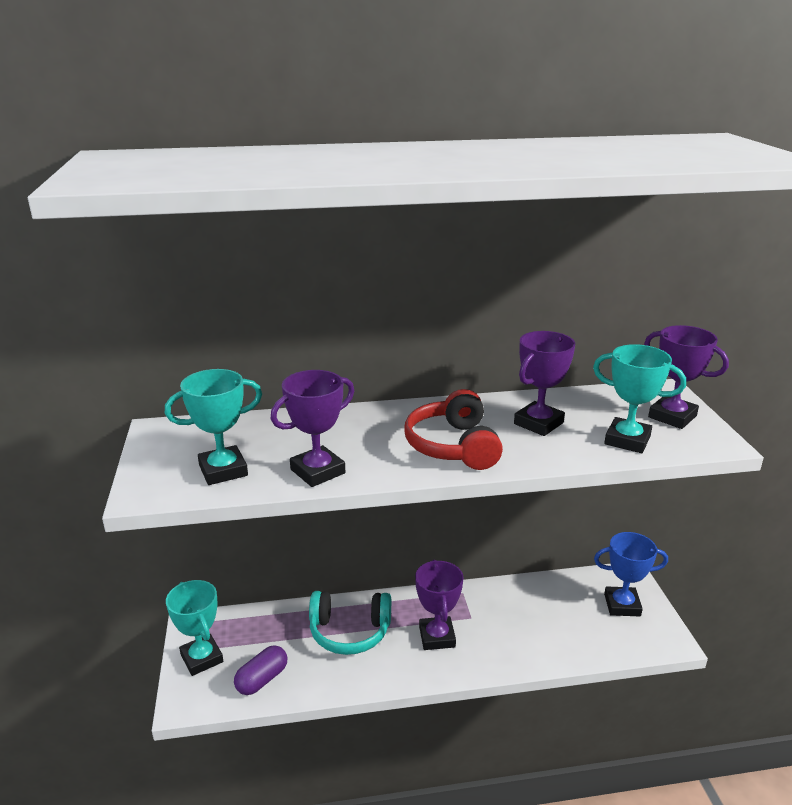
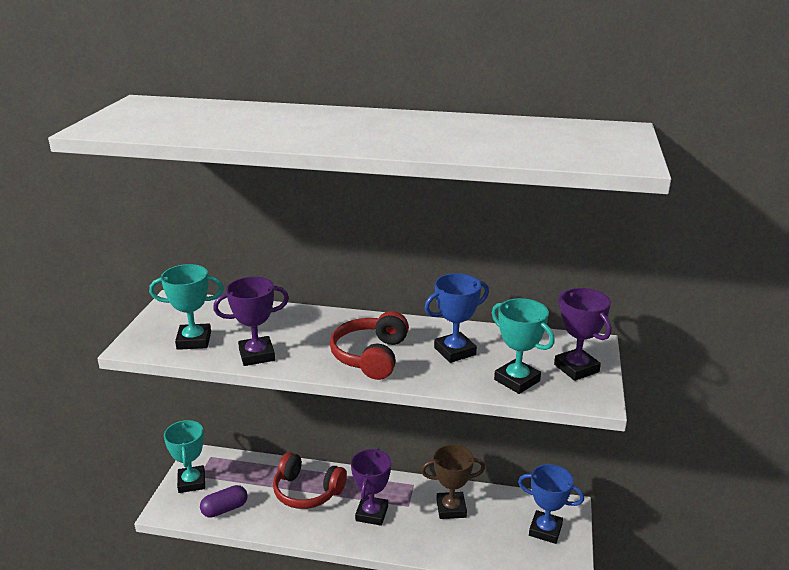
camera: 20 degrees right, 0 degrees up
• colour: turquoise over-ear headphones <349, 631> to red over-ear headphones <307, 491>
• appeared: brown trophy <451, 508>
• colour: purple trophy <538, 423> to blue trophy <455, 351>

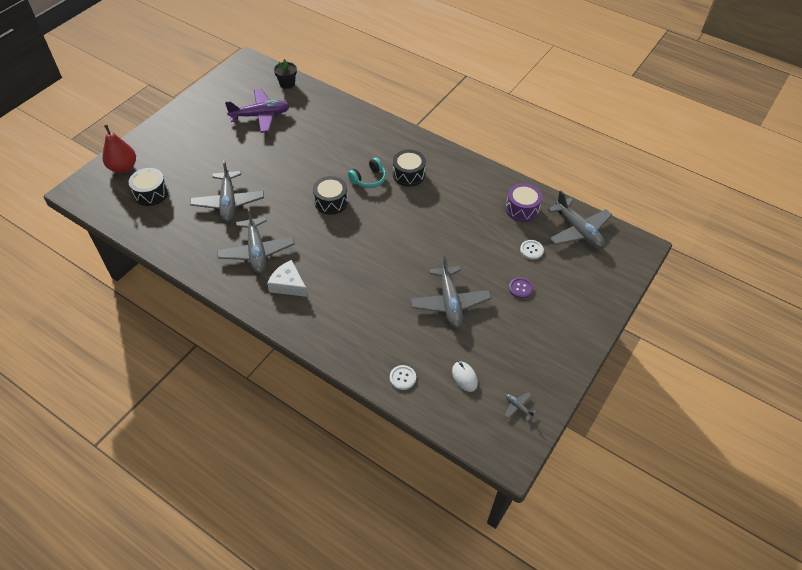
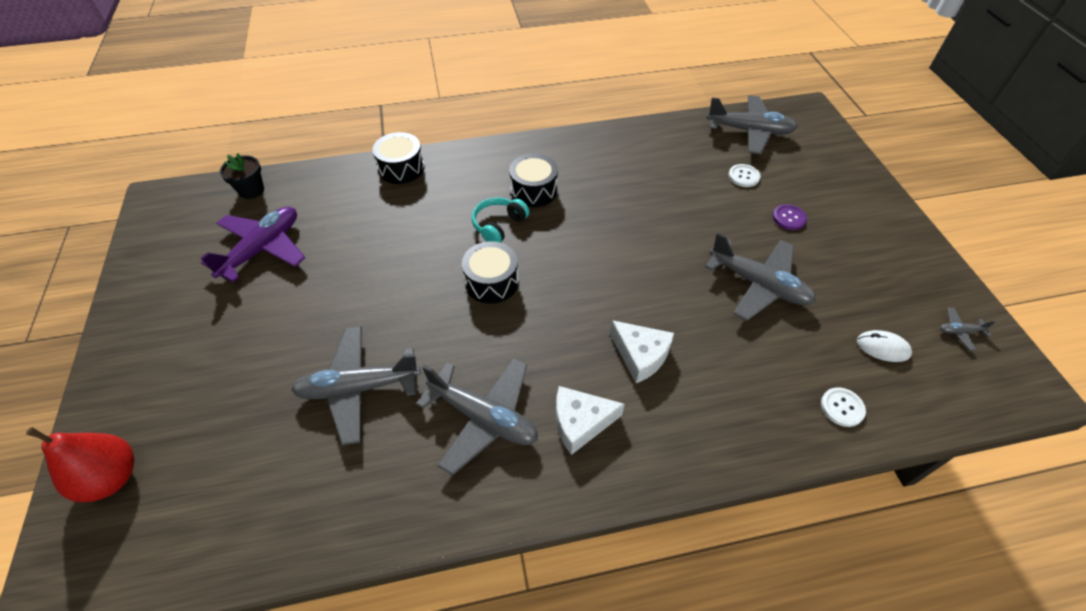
camera: 45 degrees left, 0 degrees up
• spun: ash-grey plane <228, 202> = <358, 388> 135 degrees clockwise
• relocated: jet-black toy drum <151, 193> to <401, 168>
• spun: turquoise over-ear headphones <368, 179> = <499, 226> 150 degrees counterclockwise
• appeared: white cheese wedge <640, 355>
• missing: purple toy drum <522, 209>

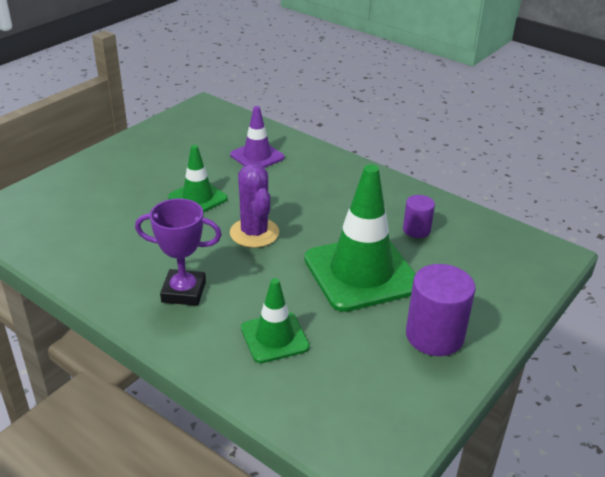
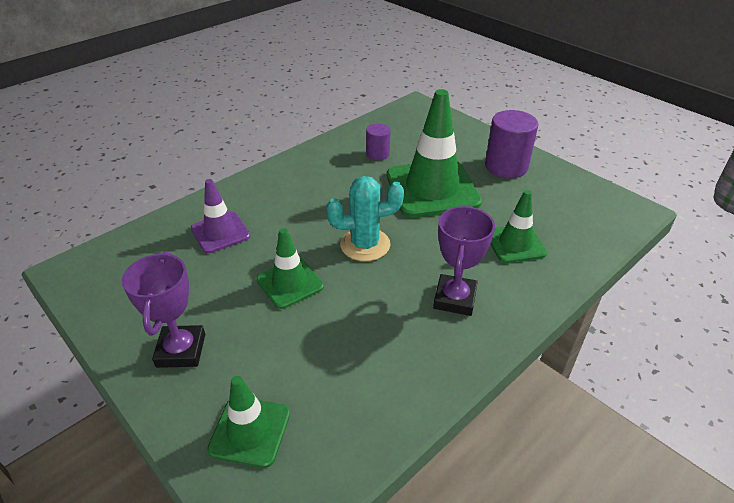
camera: 80 degrees left, 5 degrees up
• appeared: purple trophy <181, 350>
• appeared: emerald safety cone <250, 431>
• colour: purple cactus <254, 233> to turquoise cactus <365, 245>

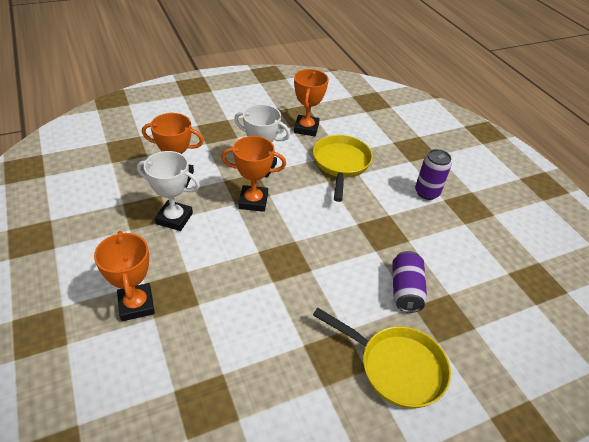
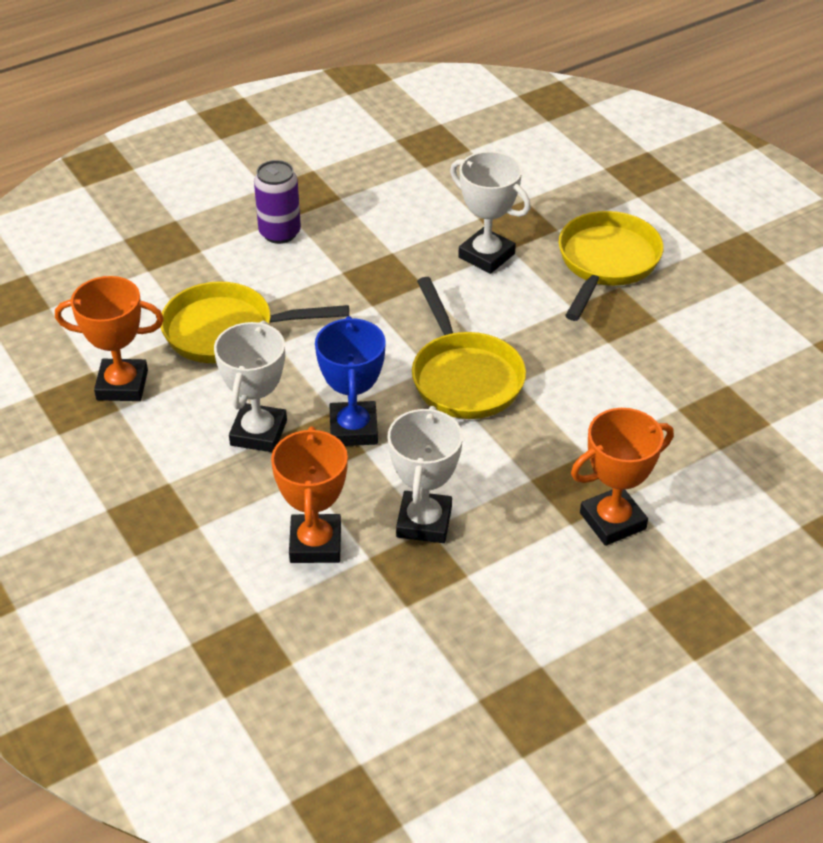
camera: 95 degrees left, 0 degrees up
• colour: orange-coloured trophy <253, 201> to blue trophy <353, 429>
• appeared: golden skillet <464, 377>
• exchanged: purple soda can <405, 290> to white trophy <486, 255>

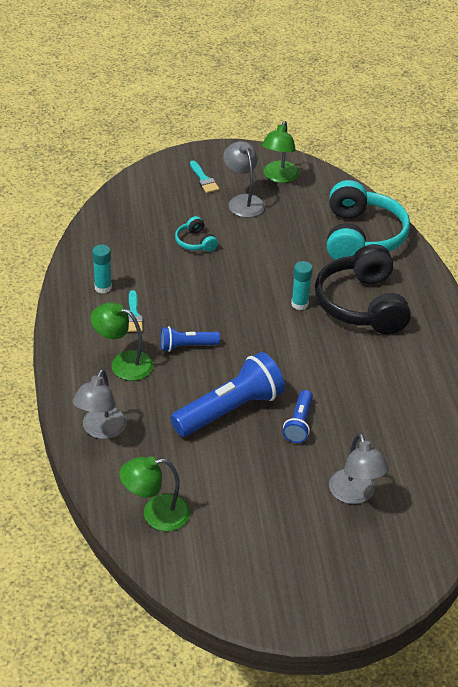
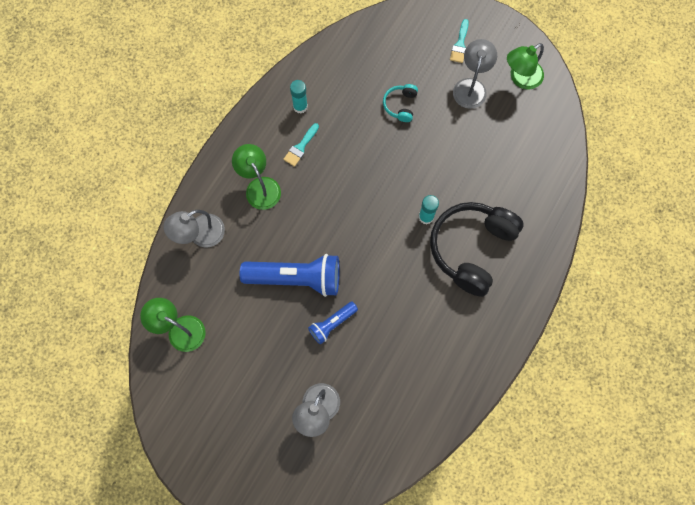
camera: 40 degrees right, 30 degrees up
• missing: blue torch <186, 346>
• missing: turquoise over-ear headphones <361, 237>

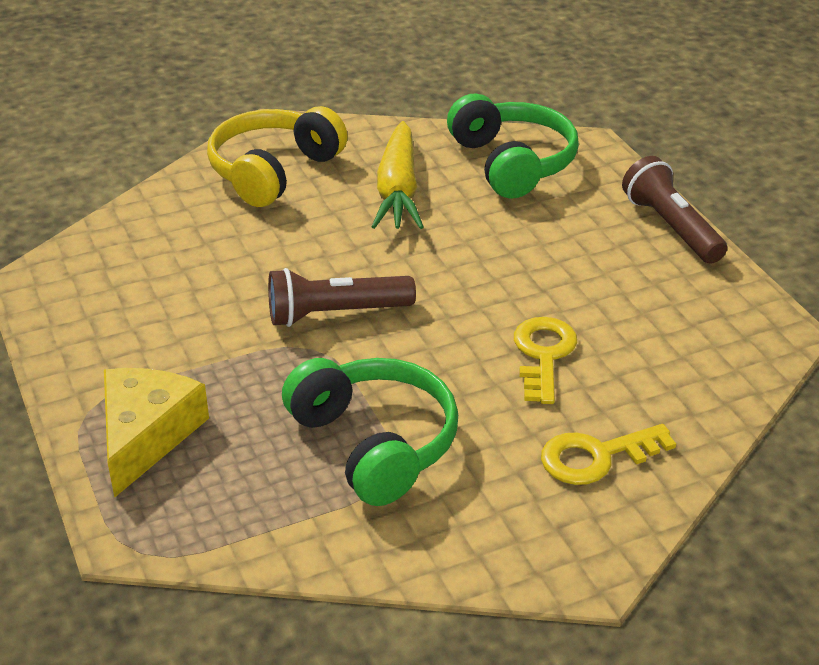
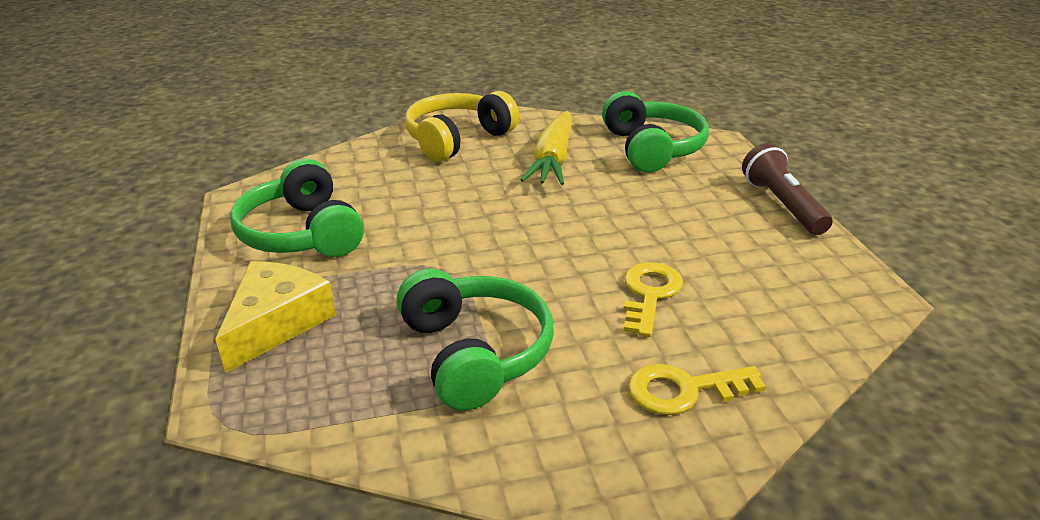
camera: 10 degrees right, 5 degrees down
• appeared: emerald over-ear headphones <301, 233>
• missing: brown torch <336, 314>

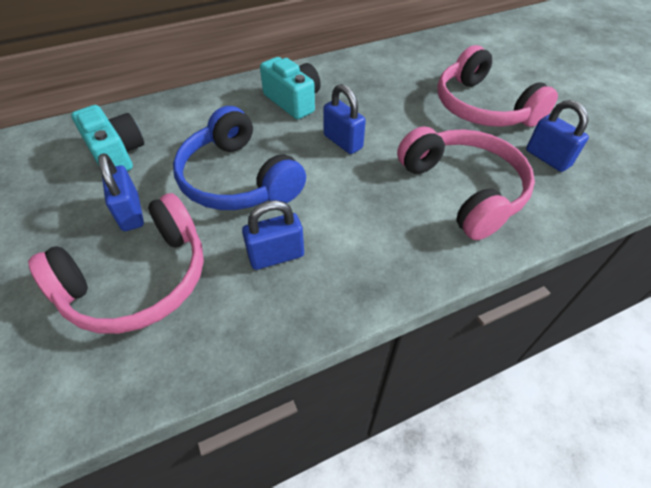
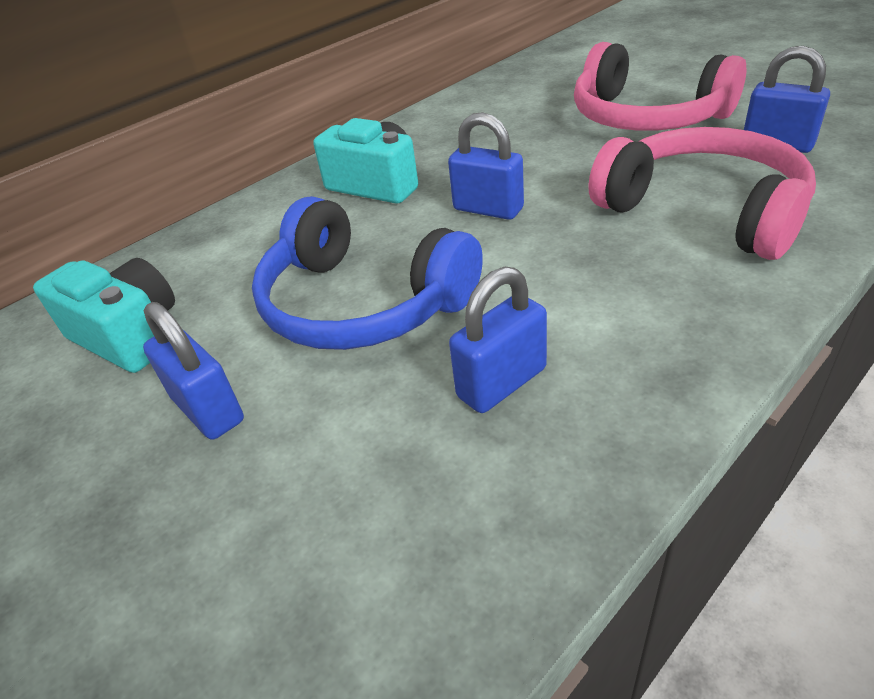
camera: 15 degrees left, 10 degrees down
• missing: pink over-ear headphones <139, 280>

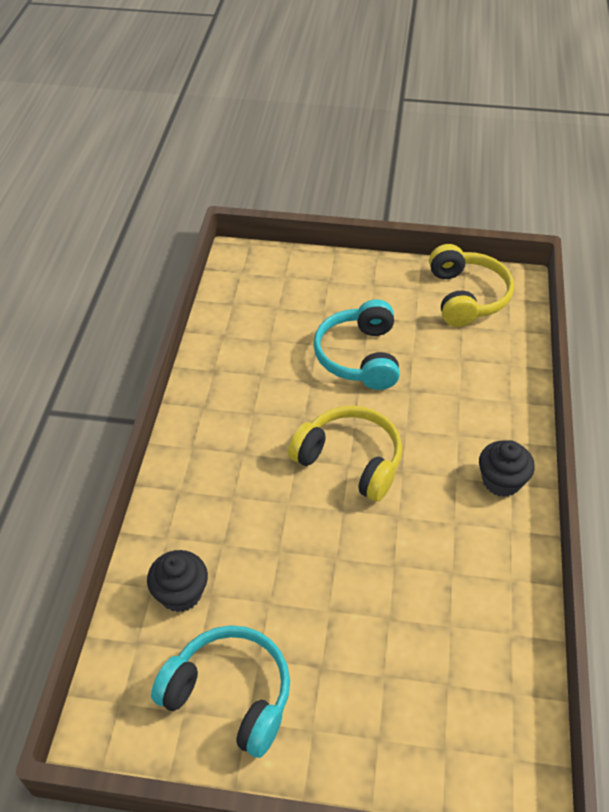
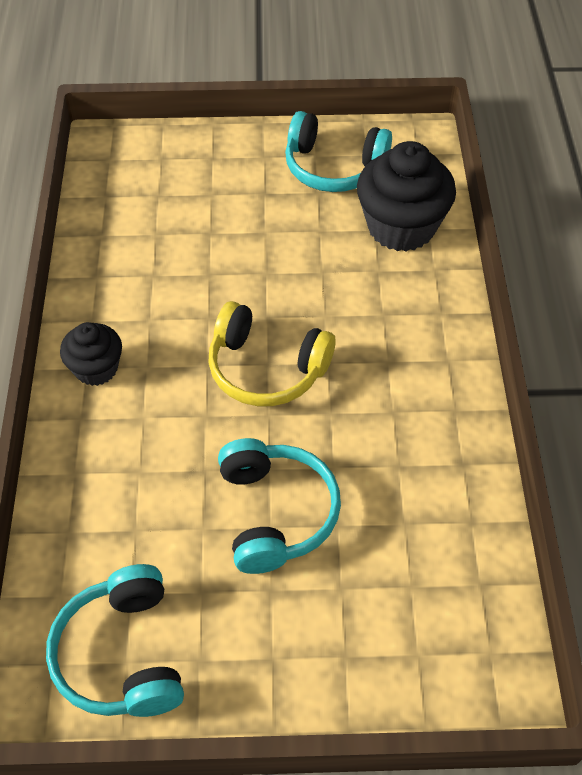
camera: 170 degrees right, 5 degrees up
• colour: golden over-ear headphones <466, 297> to turquoise over-ear headphones <122, 654>
• size: jet-black muffin <181, 593> = <401, 227> x1.76

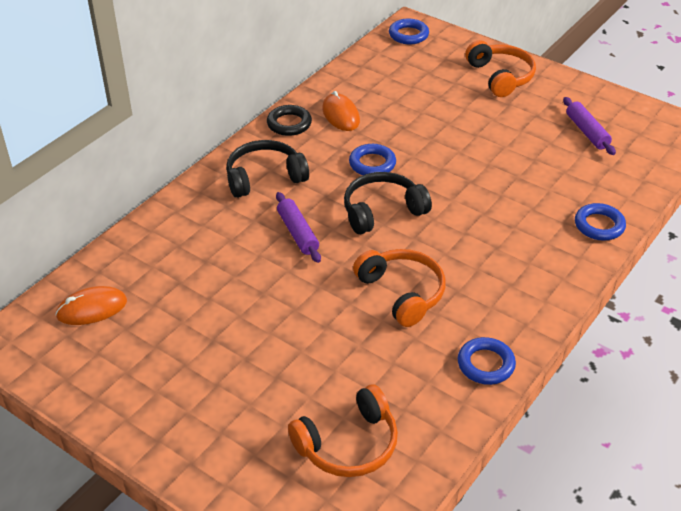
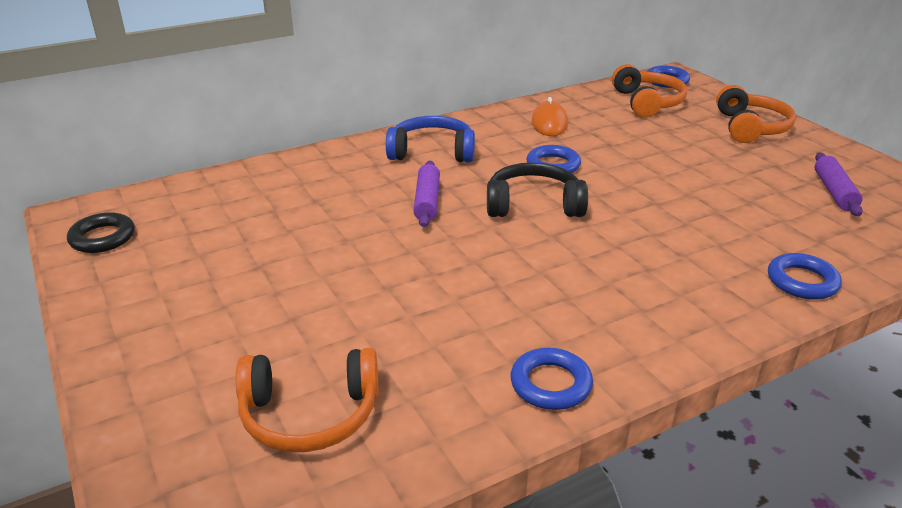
camera: 25 degrees right, 10 degrees down
• relocated: jet-black torus <289, 124> to <102, 238>
• colour: jet-black over-ear headphones <264, 177> to blue over-ear headphones <432, 152>
• relocated: orange-coloured over-ear headphones <402, 293> to <647, 102>
• missing: orange-coloured computer mouse <92, 308>

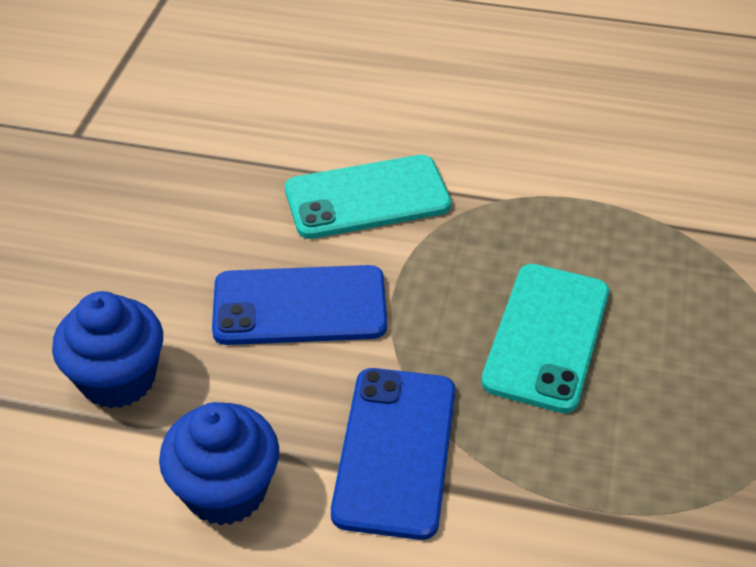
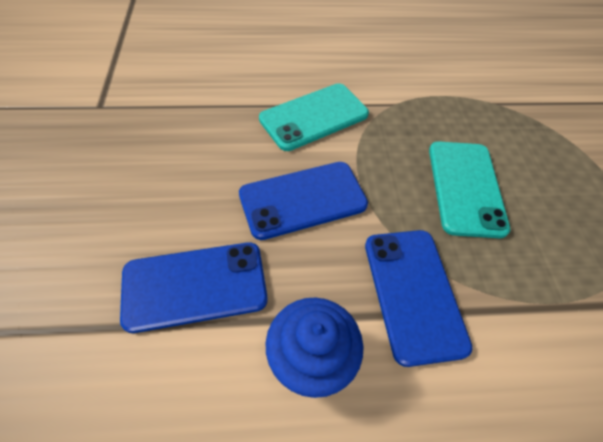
camera: 20 degrees left, 10 degrees up
• exchanged: blue muffin <118, 379> to blue smartphone <195, 285>

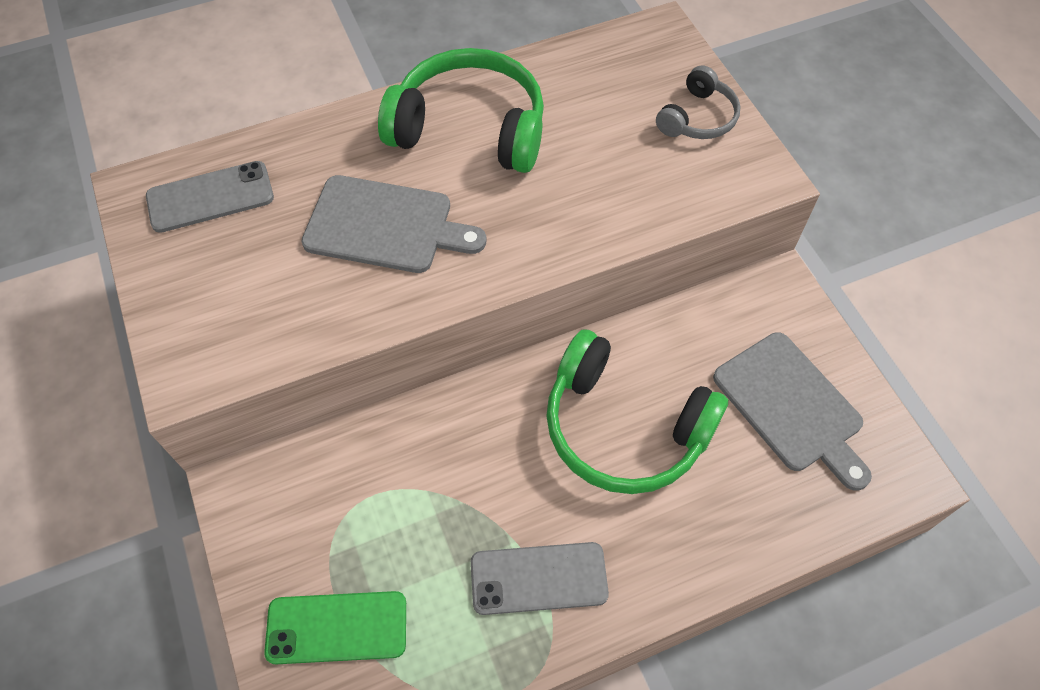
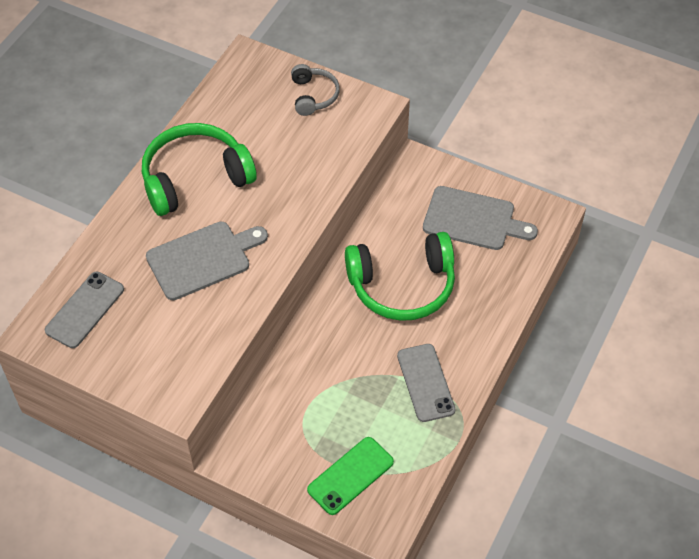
camera: 40 degrees left, 5 degrees down
• spun: ash-grey smartphone <538, 578> = <425, 383> 60 degrees counterclockwise

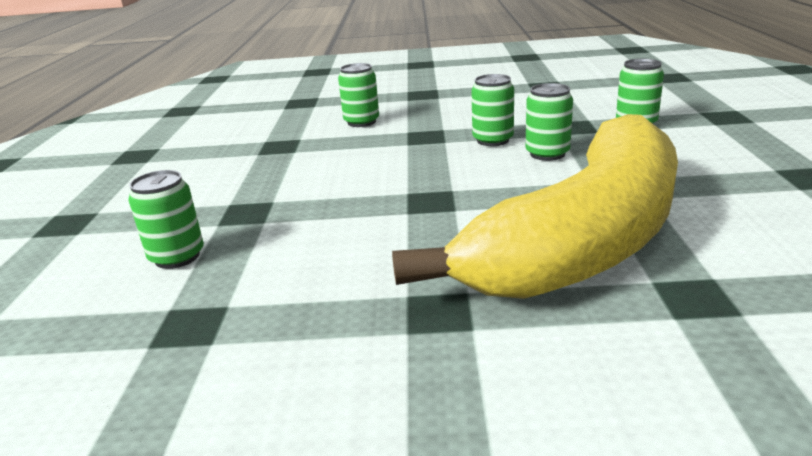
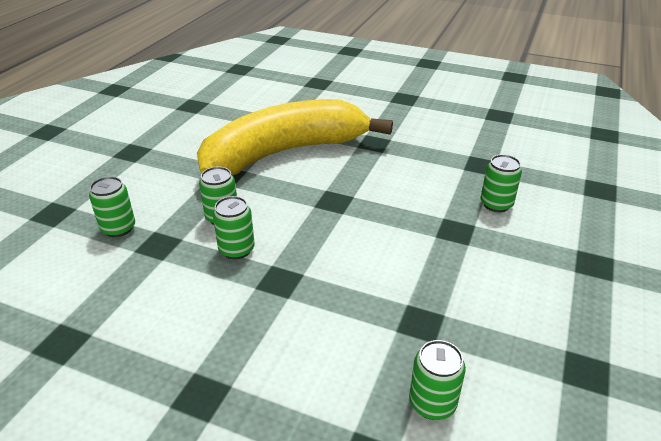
camera: 160 degrees left, 10 degrees up
• relocated: emerald soda can <361, 122> to <432, 403>

